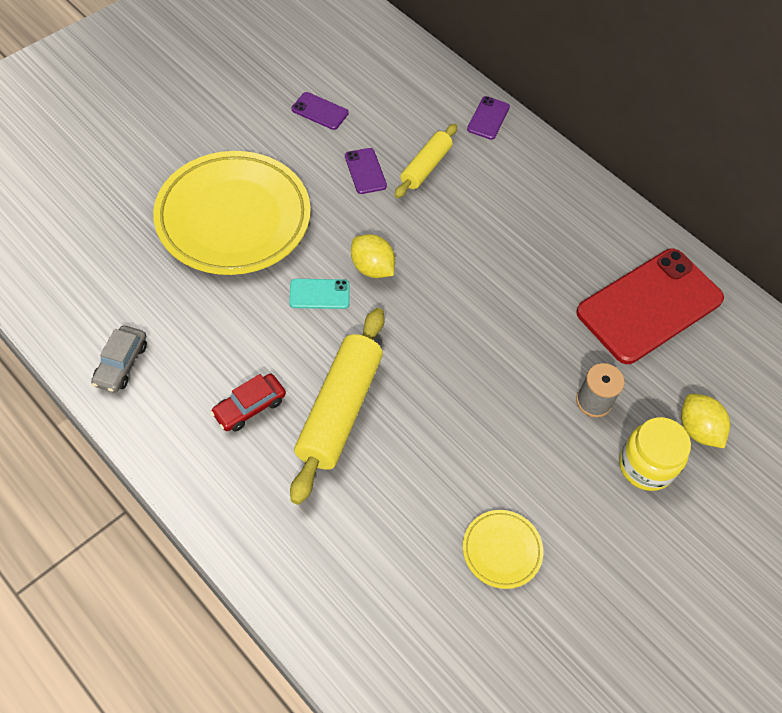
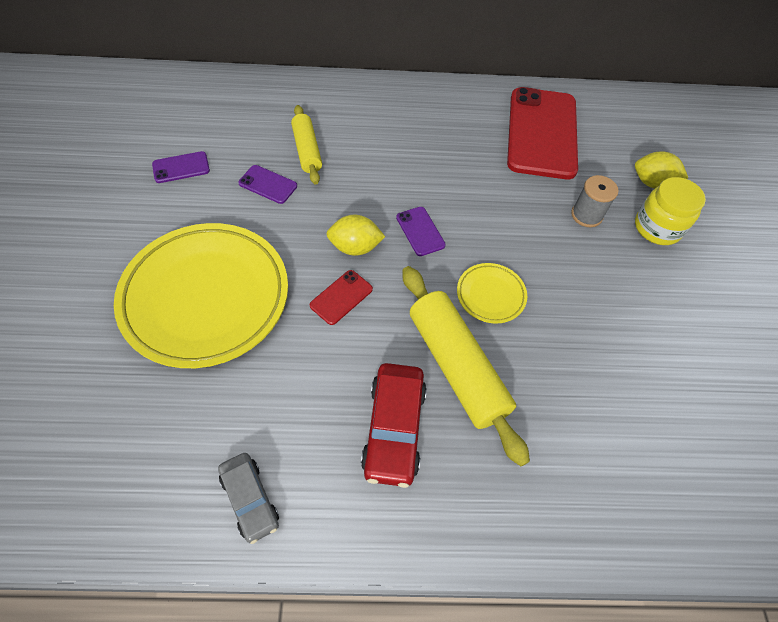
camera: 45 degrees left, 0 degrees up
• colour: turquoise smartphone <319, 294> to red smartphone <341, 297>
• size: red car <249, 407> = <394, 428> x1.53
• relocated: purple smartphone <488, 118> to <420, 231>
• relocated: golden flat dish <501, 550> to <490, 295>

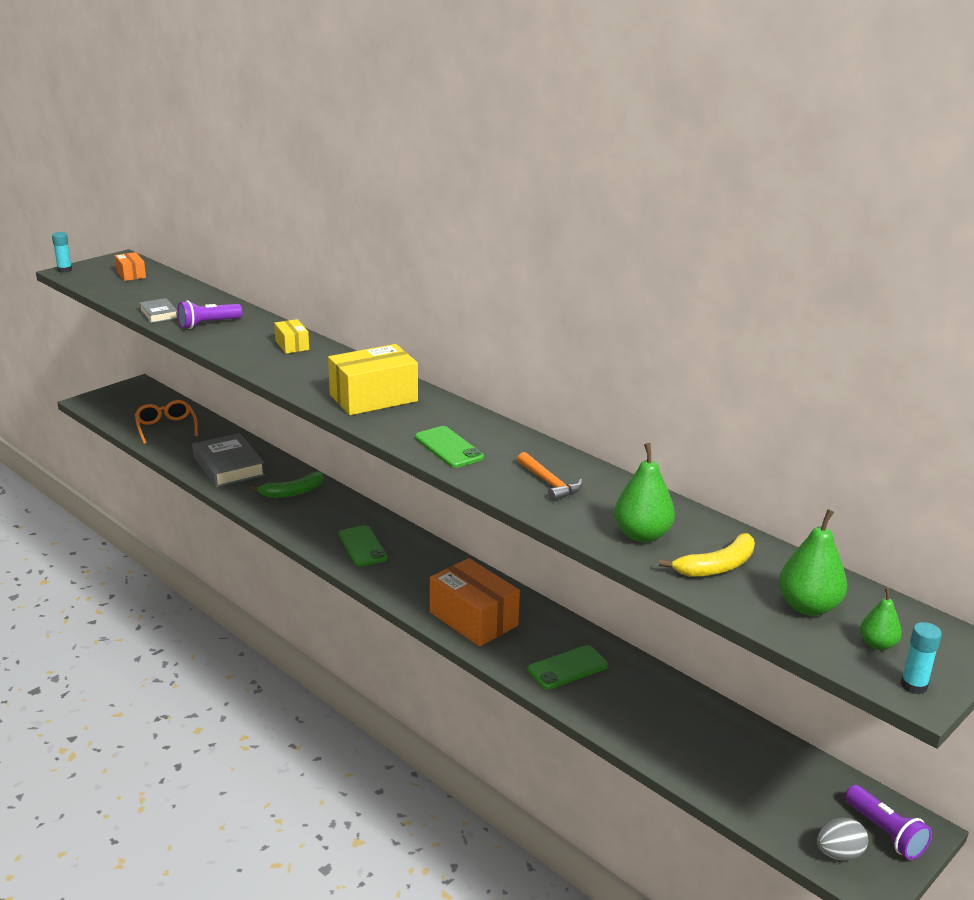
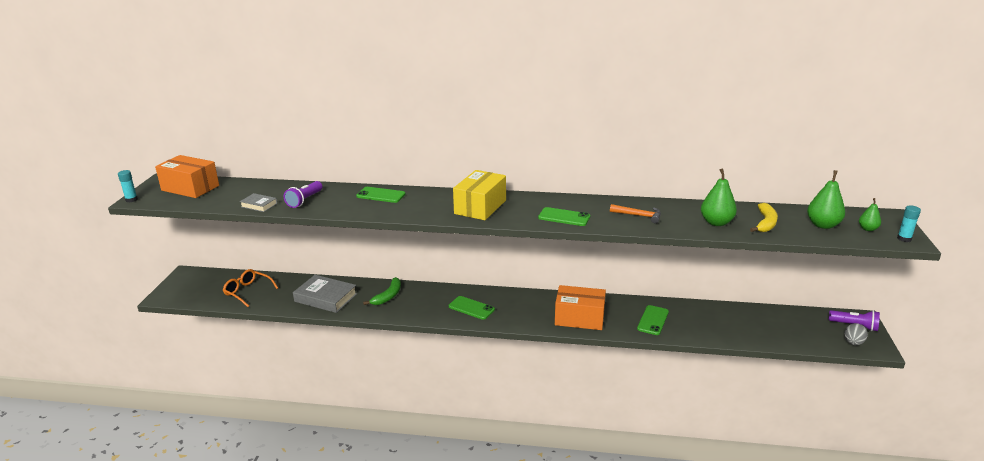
camera: 35 degrees left, 0 degrees up
• size: orange-coloured package <131, 274> = <190, 188> x1.94
• exchanged: golden package <292, 345> to emerald smartphone <381, 195>

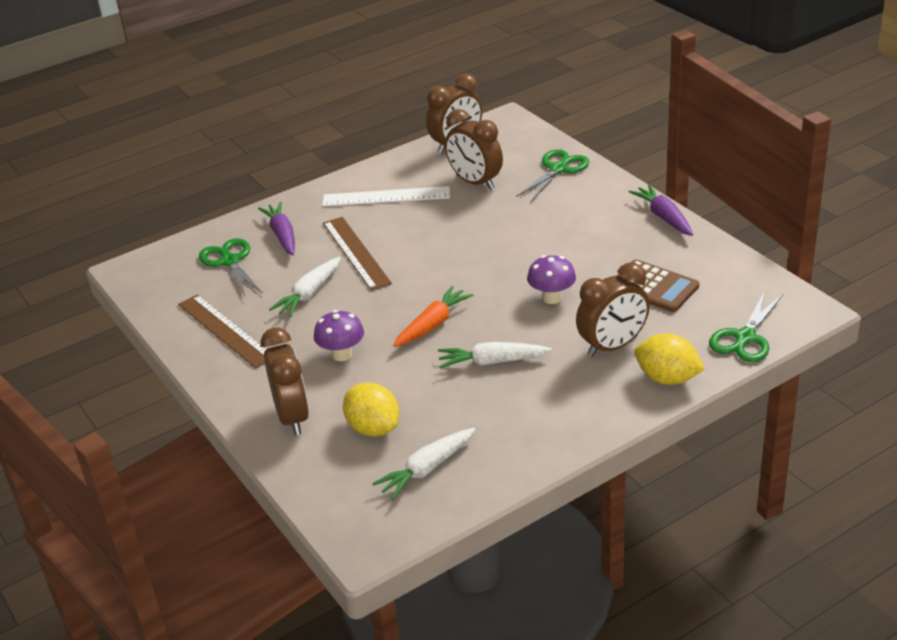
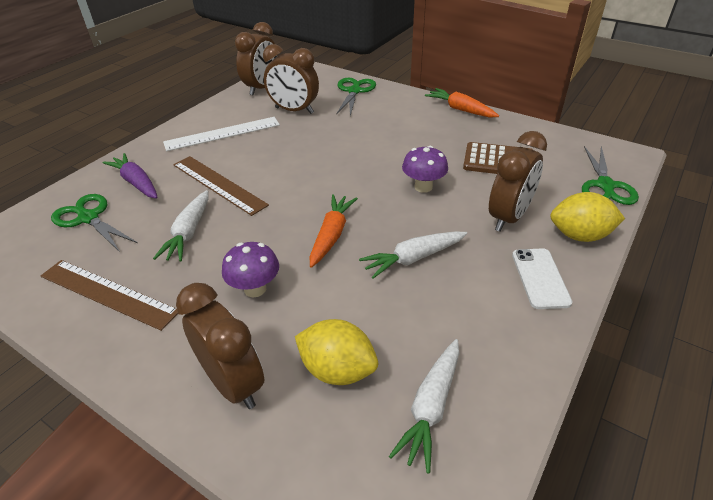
camera: 25 degrees left, 5 degrees up
• colour: purple toy carrot <664, 217> to orange-coloured toy carrot <460, 109>
• appeared: white smartphone <540, 278>

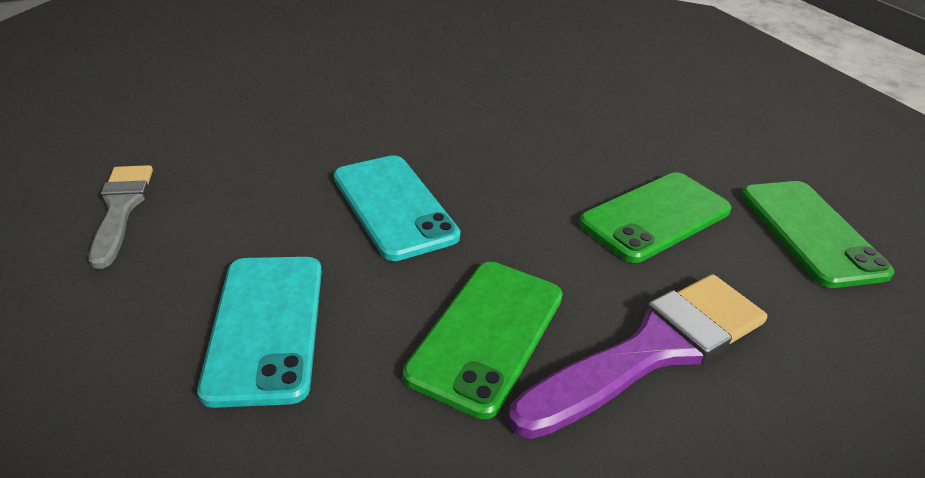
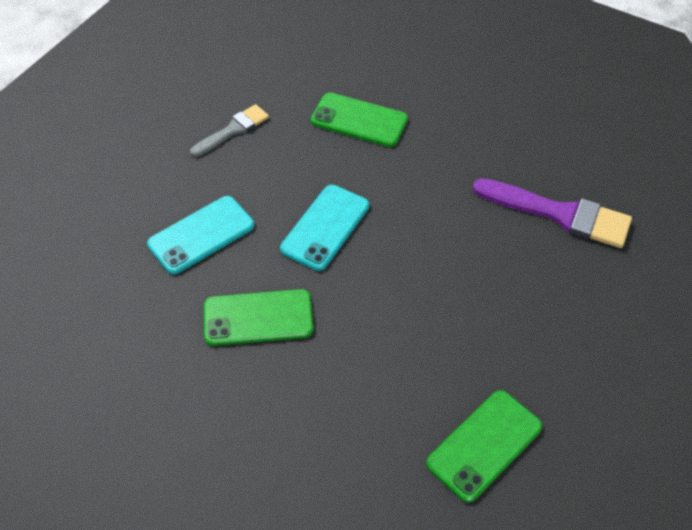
camera: 60 degrees right, 15 degrees up
• relocated: emerald smartphone <655, 217> to <359, 120>
• relocated: purple brush <651, 351> to <559, 214>

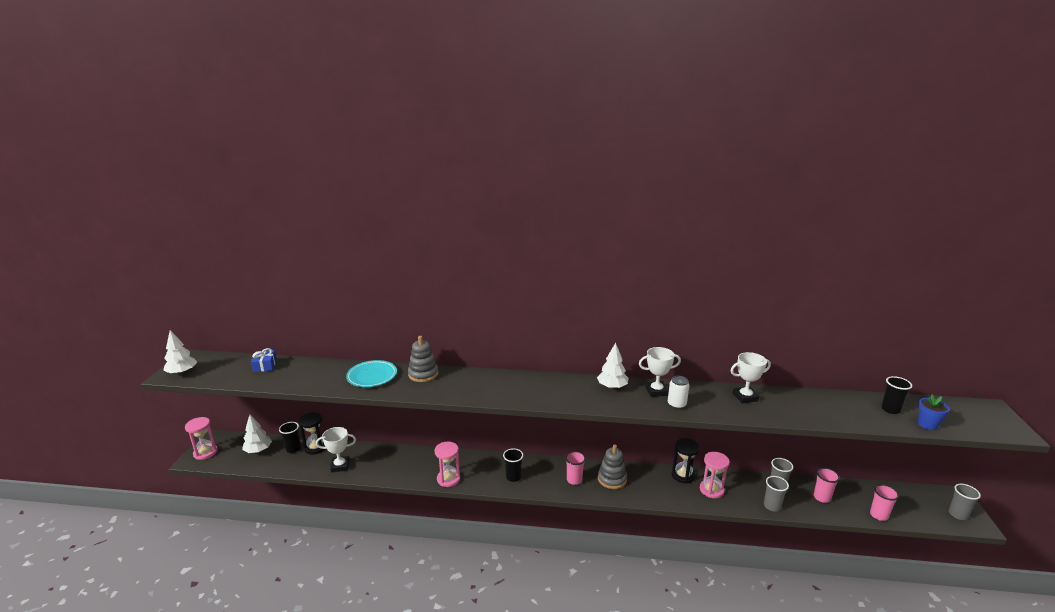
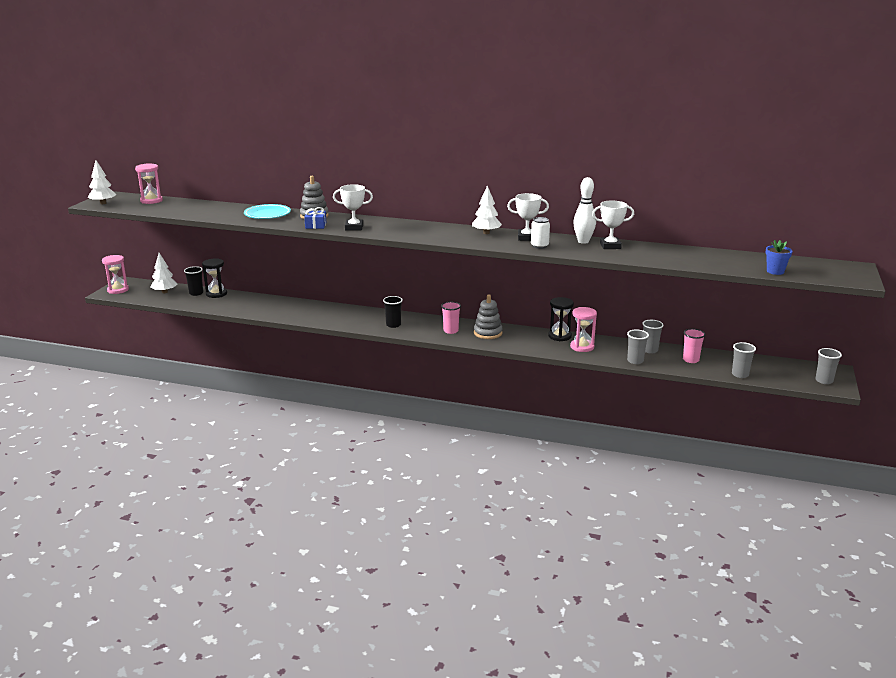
camera: 10 degrees right, 0 degrees up
• relocated: pink sand timer <448, 479> to <151, 200>
• relocated: blue present <265, 366> to <316, 225>
• relocated: white trophy <340, 466> to <354, 227>
• appeared: white bowling pin <583, 241>
• colour: pink tumbler <878, 515> to ash-grey tumbler <740, 374>
• missing: jet-black tumbler <890, 409>

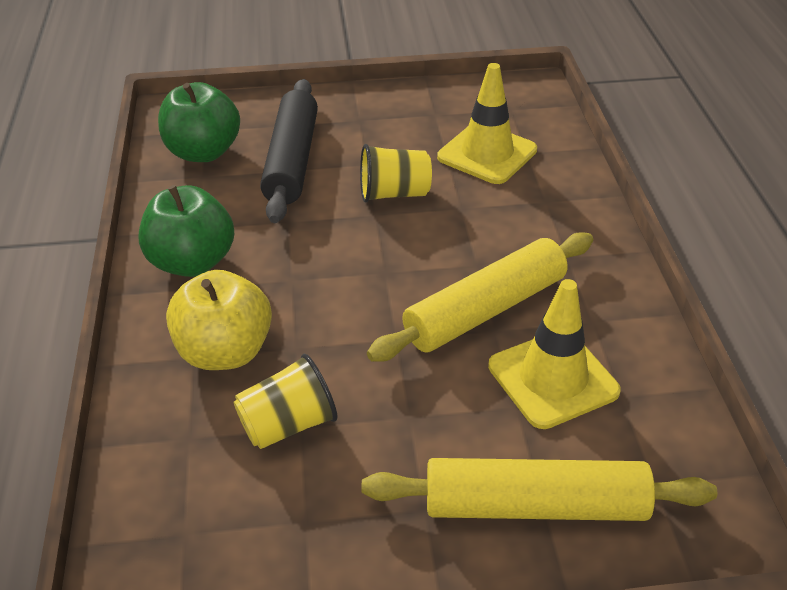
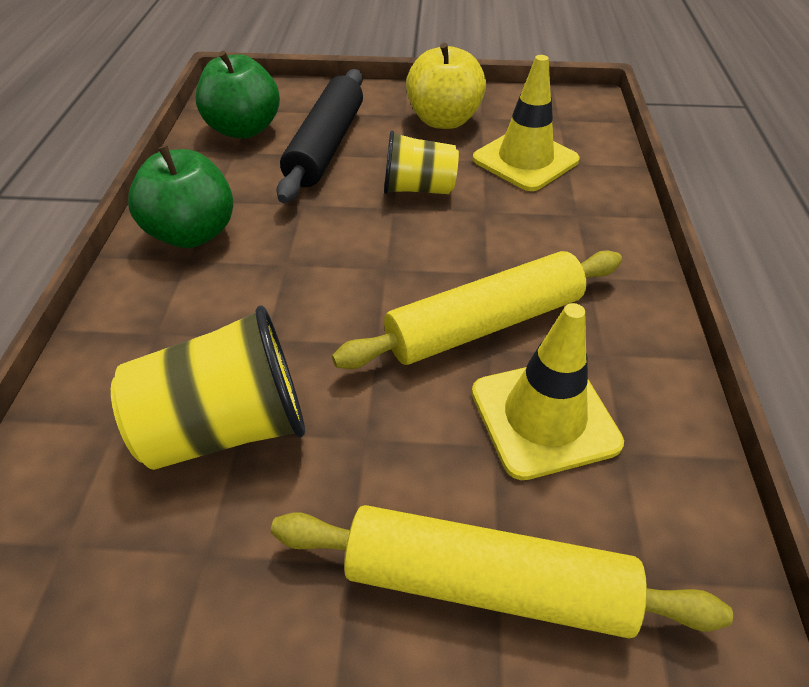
camera: 10 degrees right, 5 degrees up
• size: golden tumbler <288, 425> = <227, 427> x1.53
• relocated: golden toy apple <225, 352> to <444, 120>

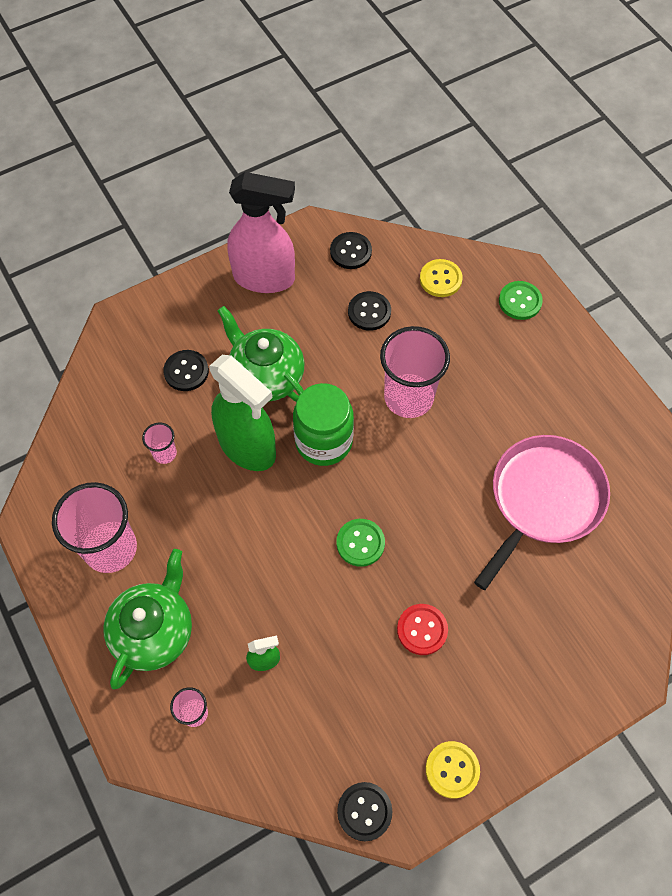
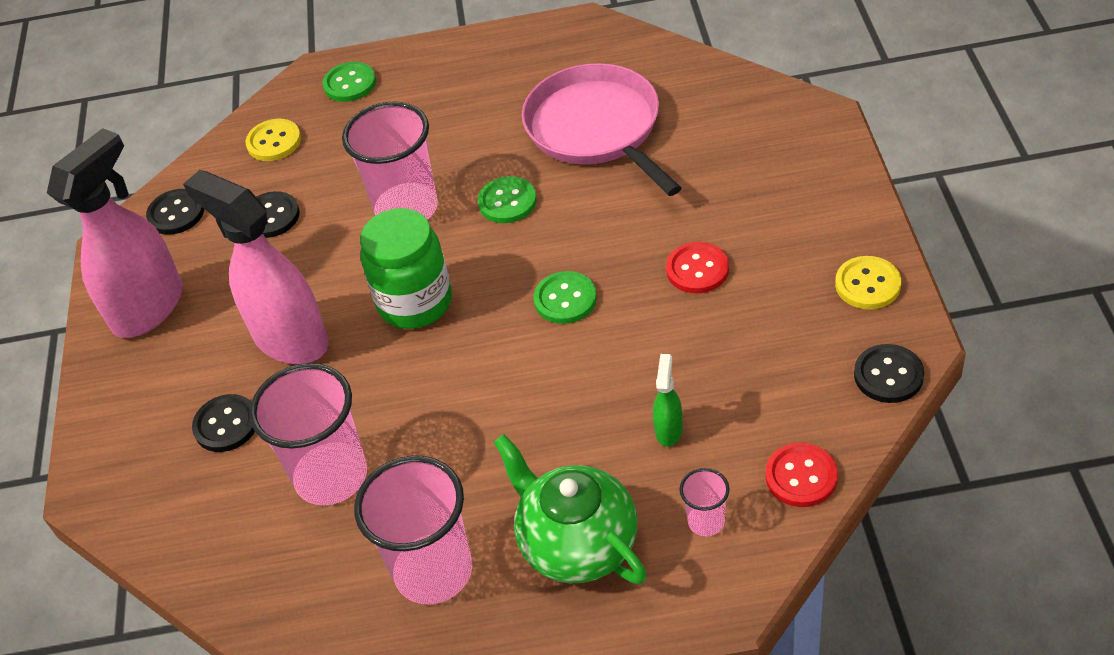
camera: 60 degrees left, 15 degrees down
• exchanged: emerald teapot <266, 376> to pink sprayer <290, 339>
• size: pink tumbler <165, 453> = <331, 476> x2.15
• appeared: emerald button <507, 202>
• appeared: red button <801, 476>
• missing: emerald sprayer <248, 447>

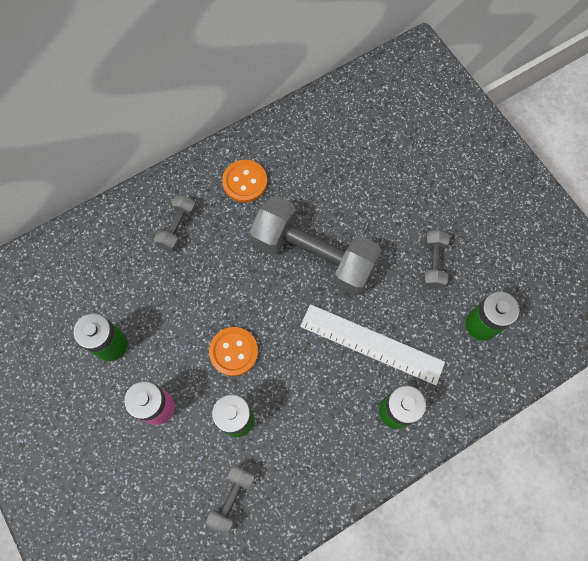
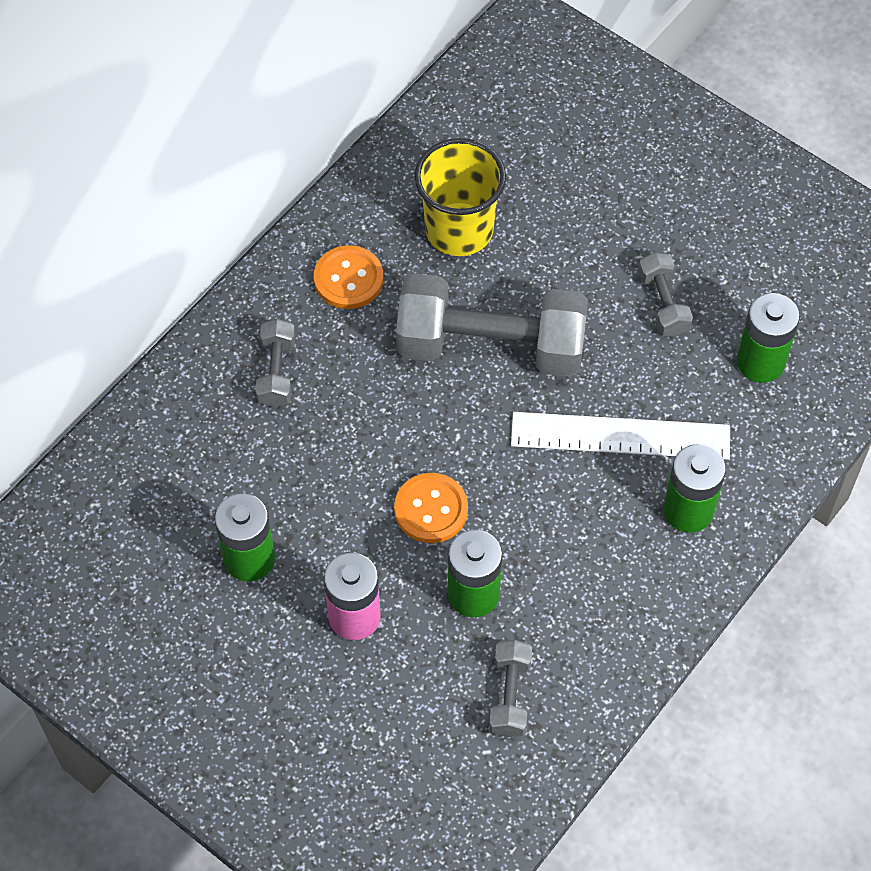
camera: 20 degrees left, 10 degrees down
• appeared: golden tumbler <459, 230>

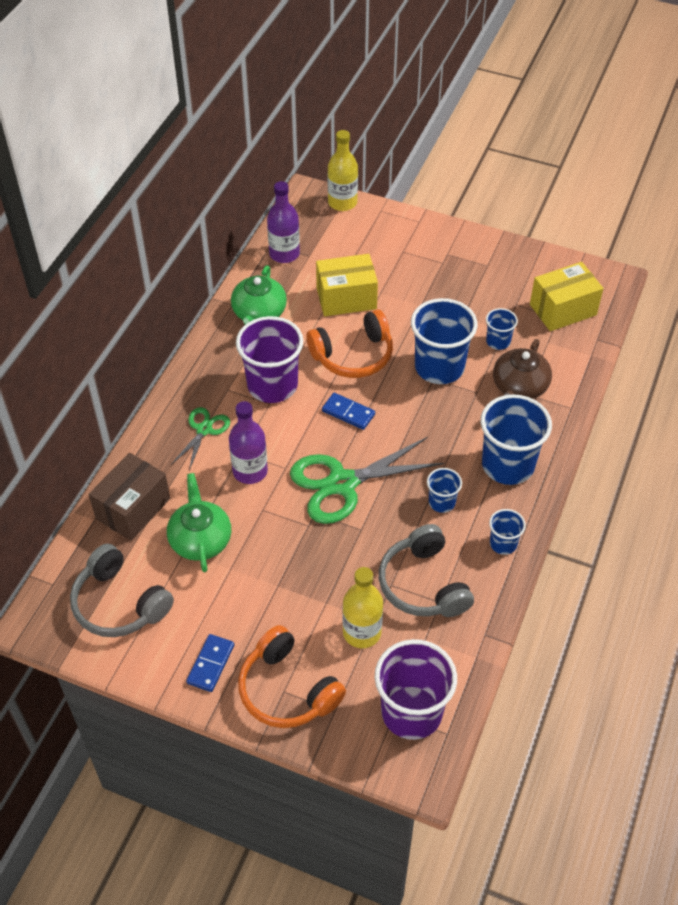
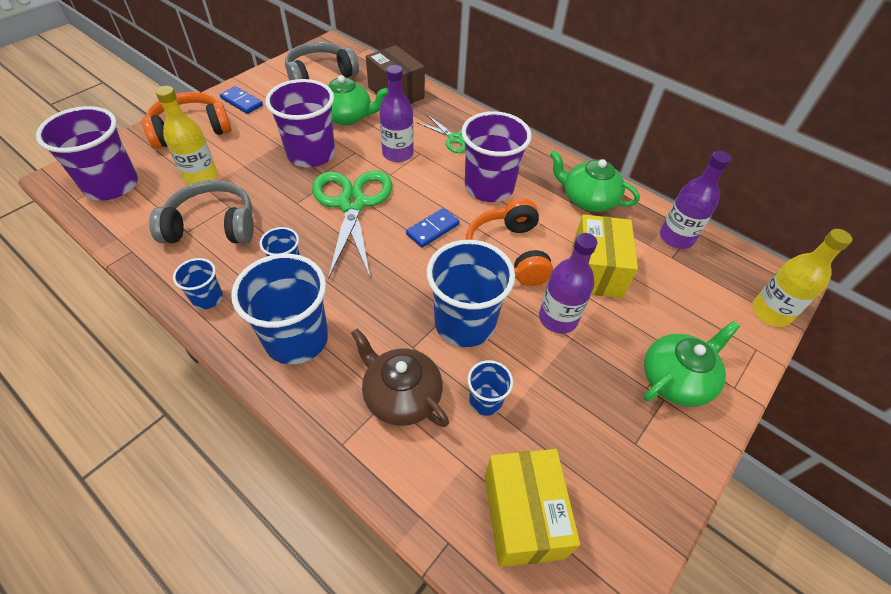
camera: 105 degrees right, 0 degrees up
• appeared: purple tumbler <311, 154>
• appeared: purple flask <558, 318>
• appeared: emerald teapot <676, 379>

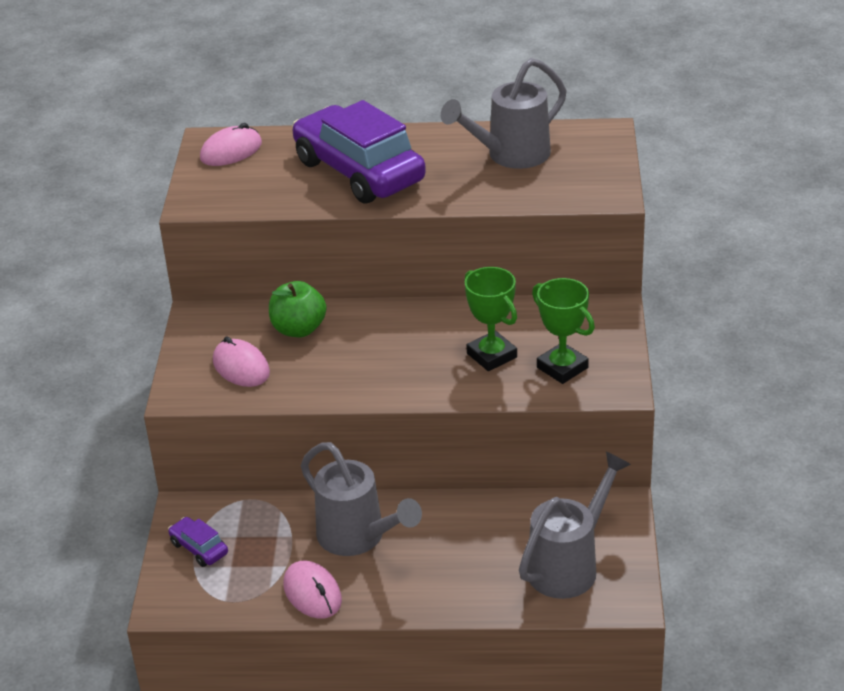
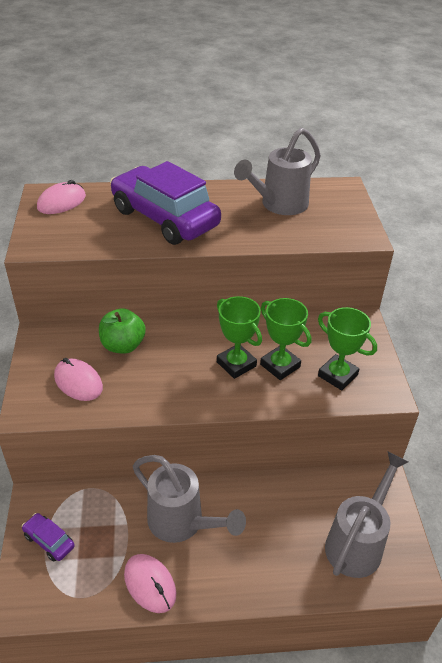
camera: 10 degrees left, 5 degrees up
• appeared: emerald trophy <236, 364>

